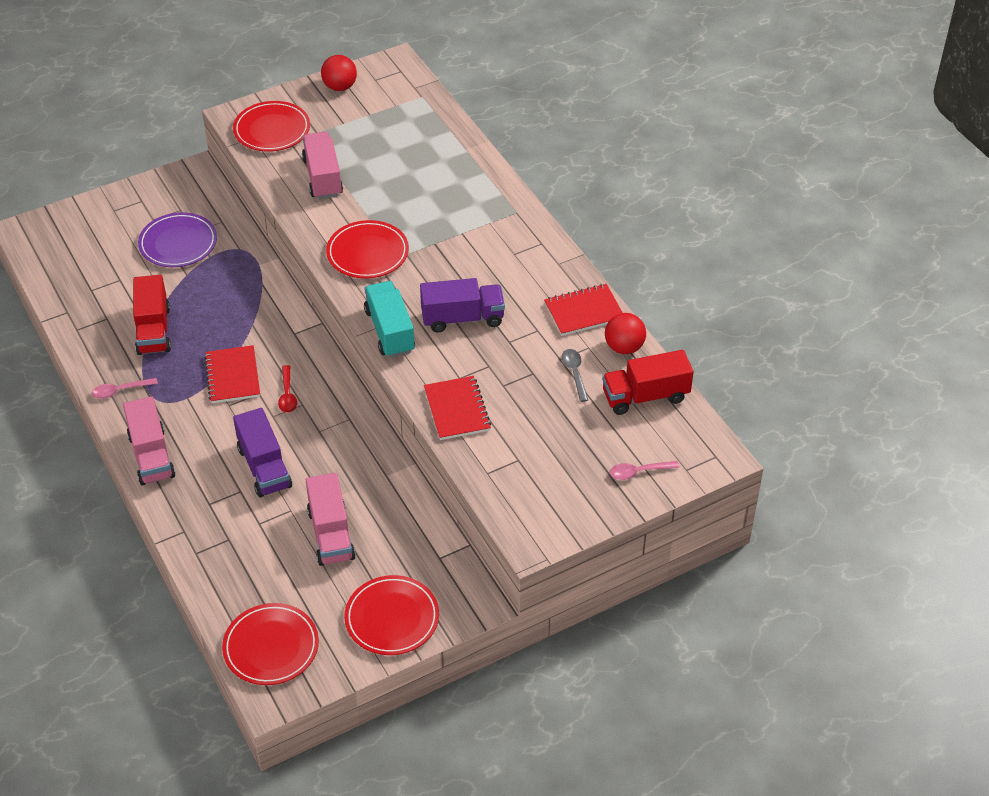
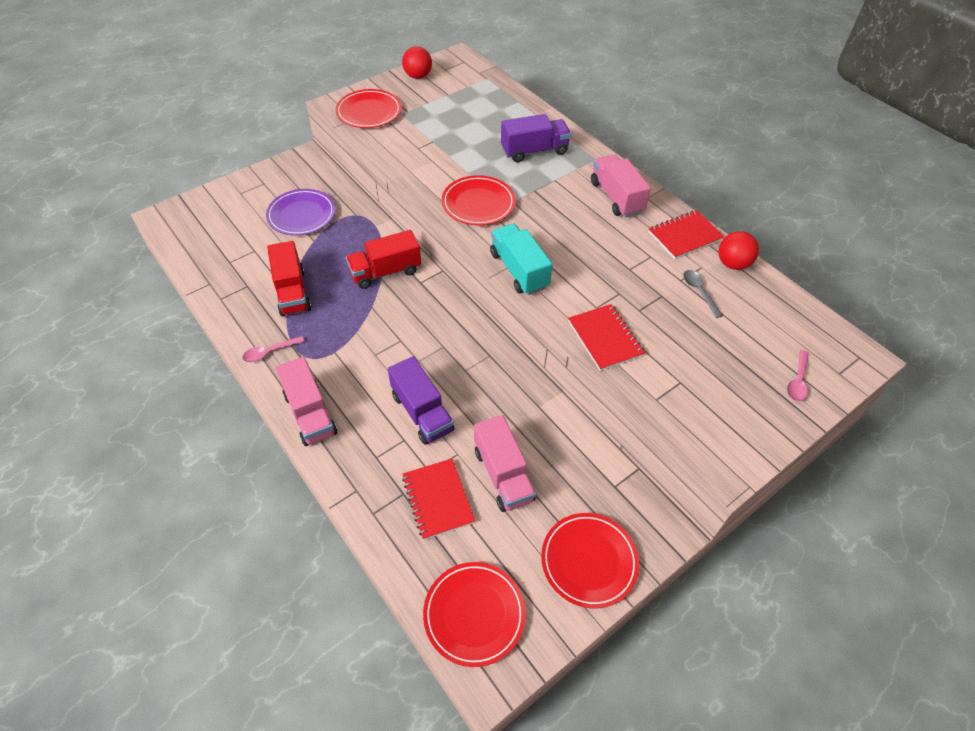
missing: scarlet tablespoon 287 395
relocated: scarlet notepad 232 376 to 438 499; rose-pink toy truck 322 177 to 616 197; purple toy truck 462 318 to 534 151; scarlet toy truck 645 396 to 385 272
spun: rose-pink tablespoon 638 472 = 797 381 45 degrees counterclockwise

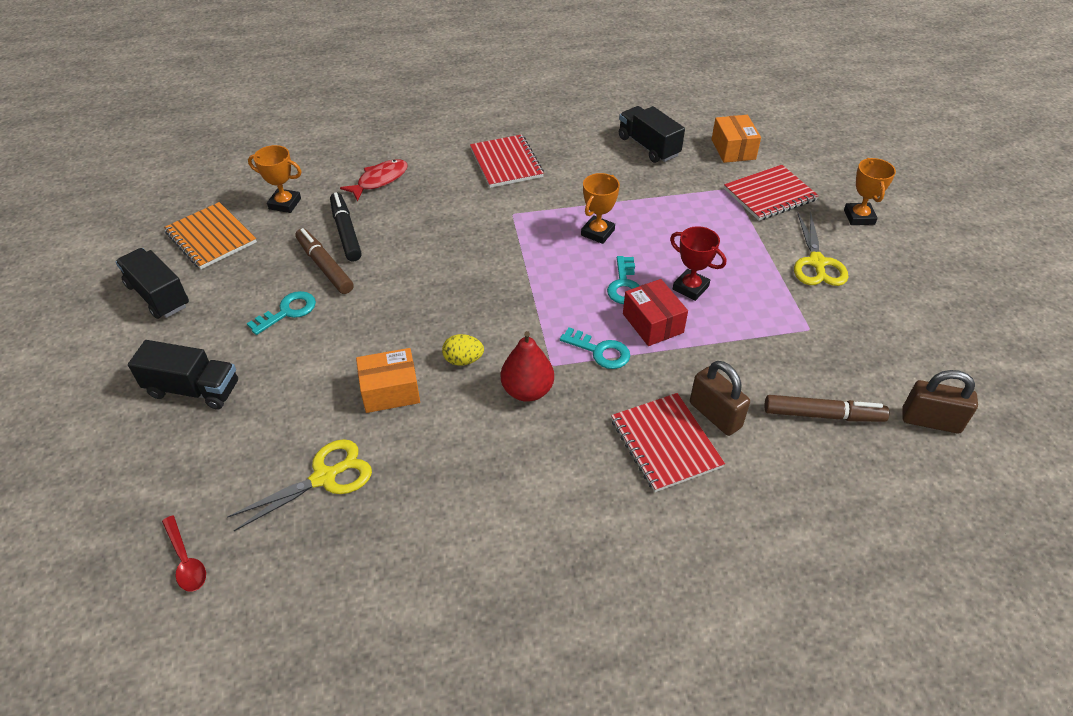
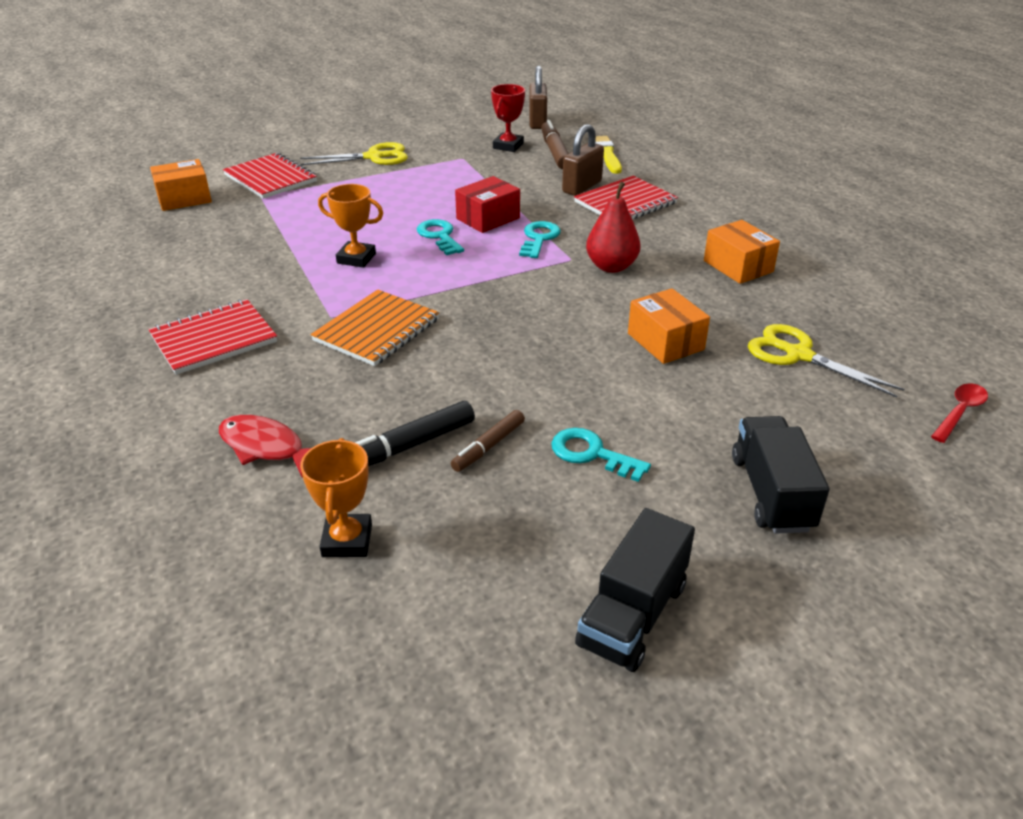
missing: bright yellow egg shape 463 360; ebony toy truck 648 146; orange prize cup 859 217
appeared: bright yellow brush 607 154; orange box 738 266
relocated: orange notepad 211 237 to 376 330; scarlet prize cup 690 288 to 508 146
spun: turquoise door key 624 285 = 439 236 105 degrees counterclockwise
size: brown marker pen 325 266 = 488 446 x0.66

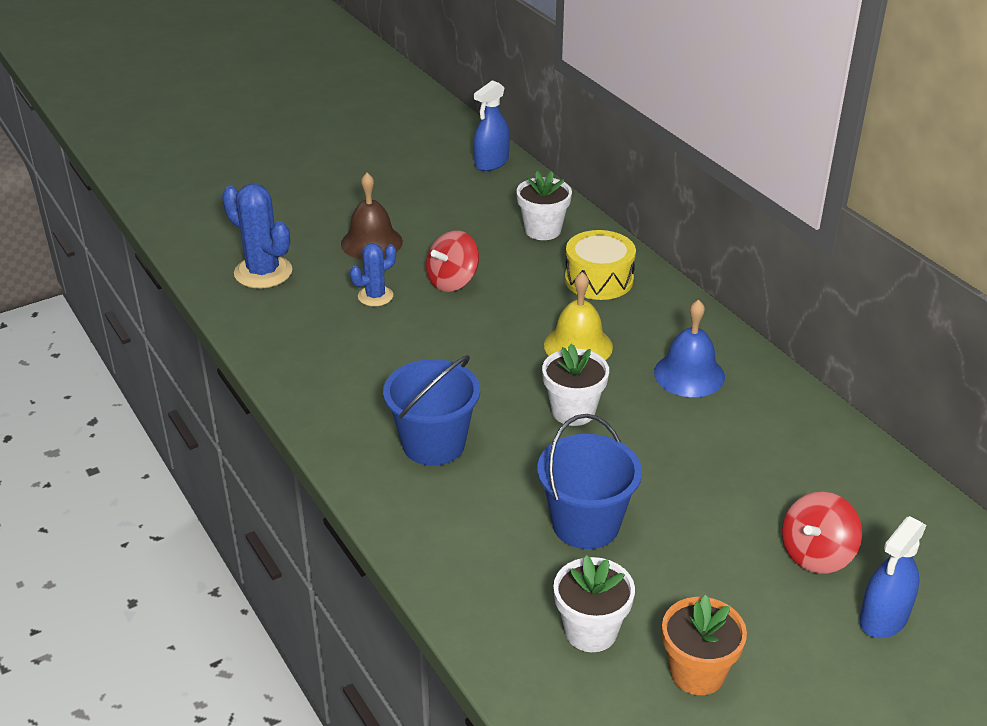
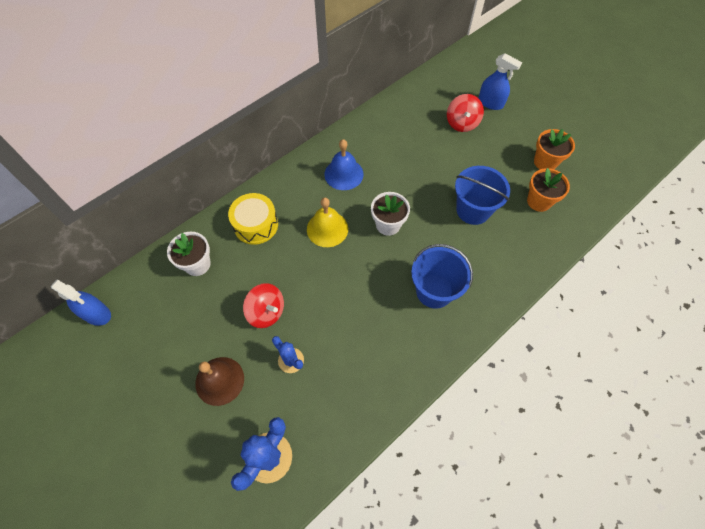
colour: snow-white potted plant 591 631 to orange potted plant 539 201
spun: scarlet whirligig 816 554 = 462 123 60 degrees clockwise

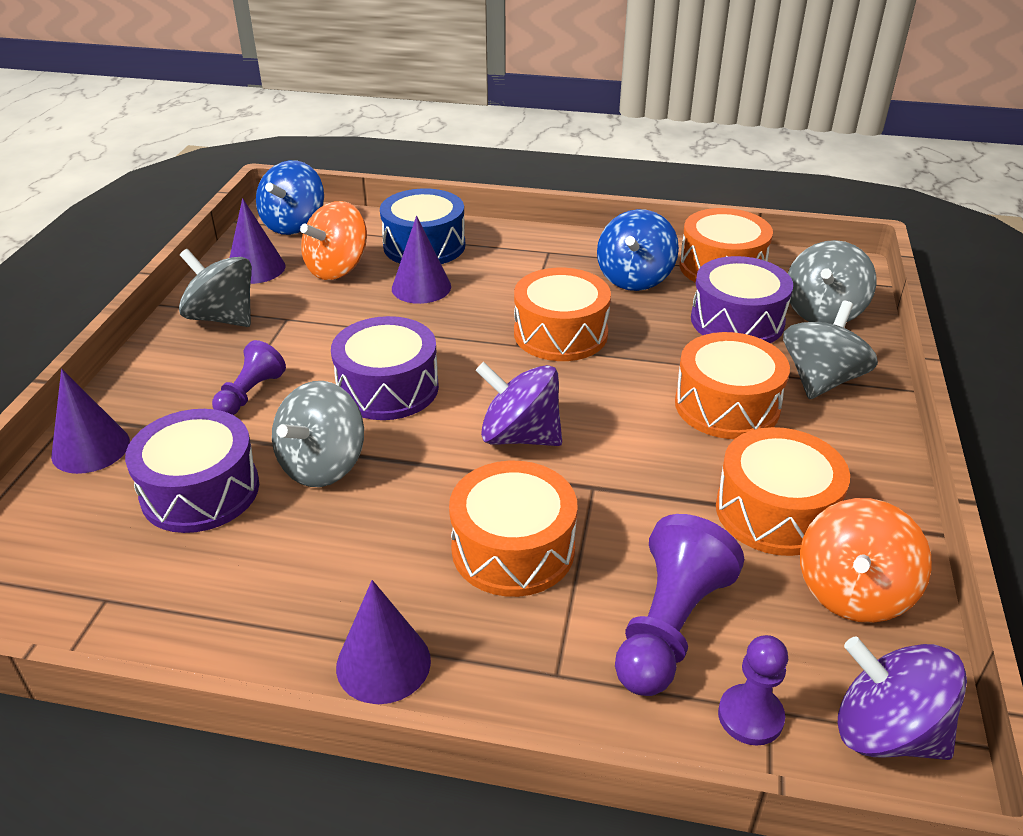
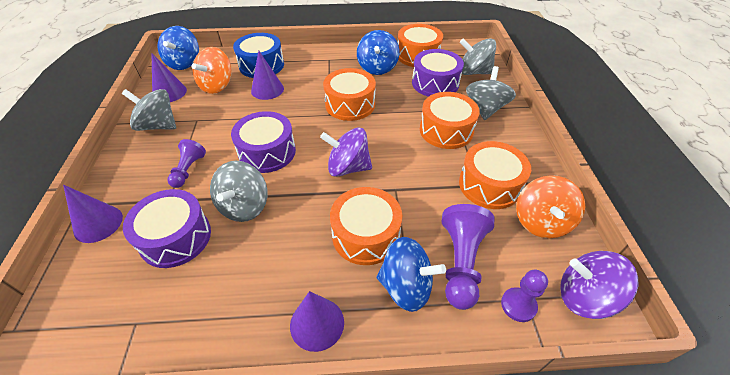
appeared: royal blue whirligig 406 286
spun: gray whirligig 823 312 = 473 72 90 degrees clockwise

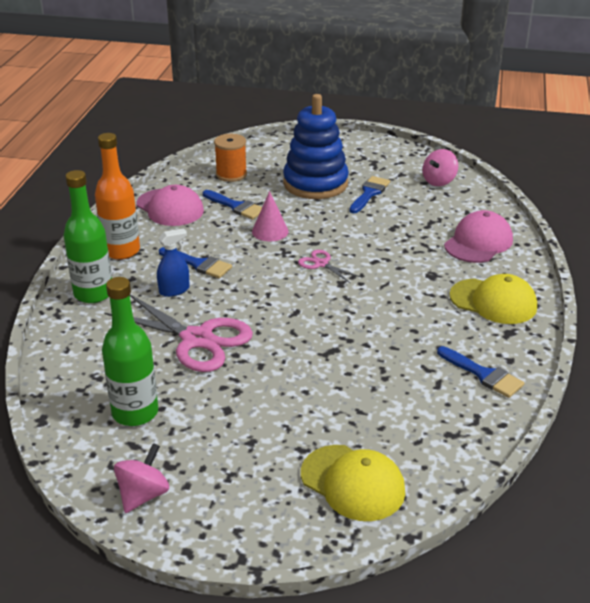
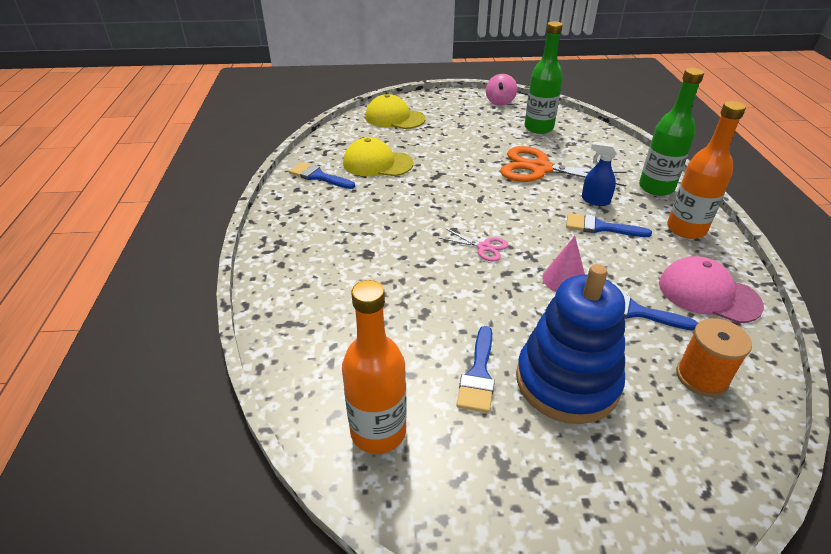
missing: rose-pink peaked cap 478 242
relocated: bright yellow peaked cap 493 301 to 377 163
exchanged: rose-pink whirligig 439 181 to orange drink bottle 378 431
colour: rose-pink pair of scissors 197 339 to orange pair of scissors 540 168
spun: royal blue spray cleaner 174 290 = 595 200 75 degrees clockwise

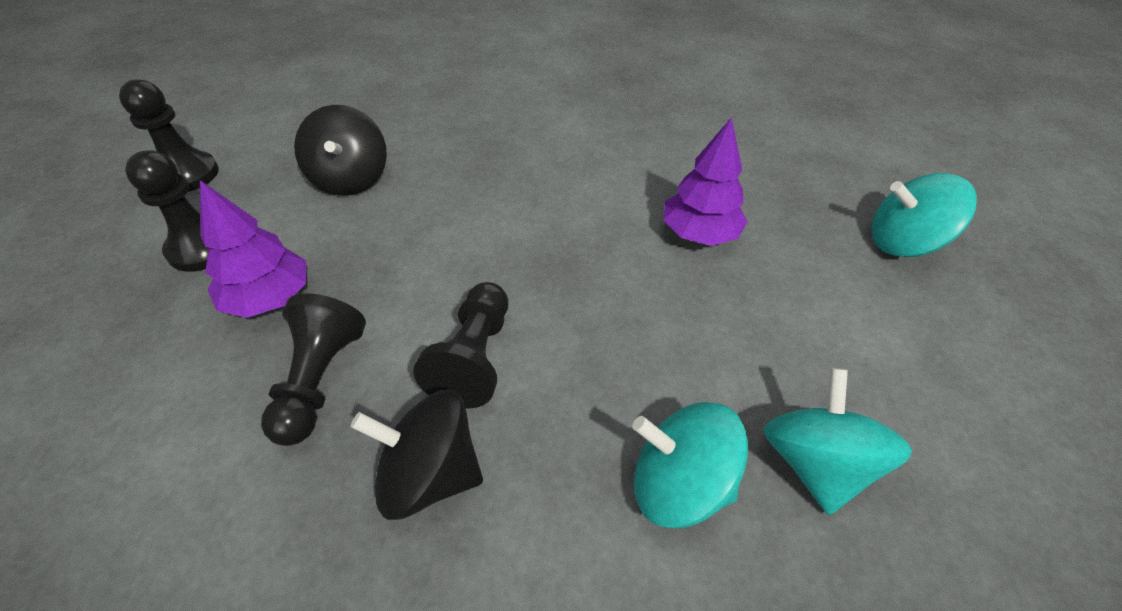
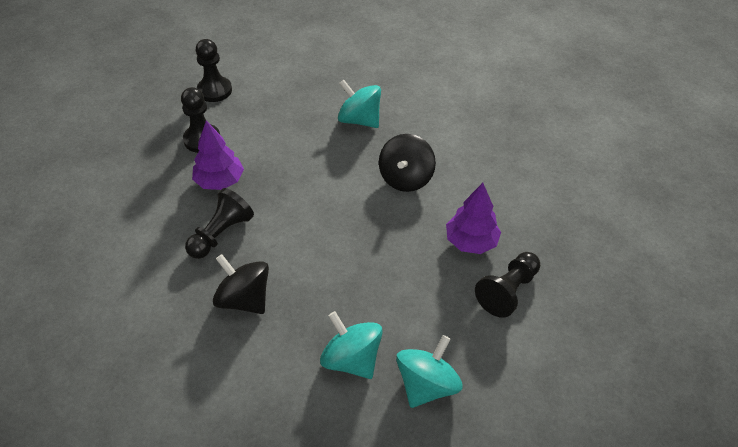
relocated: ebony whirligig 350 179 to 405 178; ebony pawn 474 357 to 507 291; turquoise whirligig 903 242 to 359 120

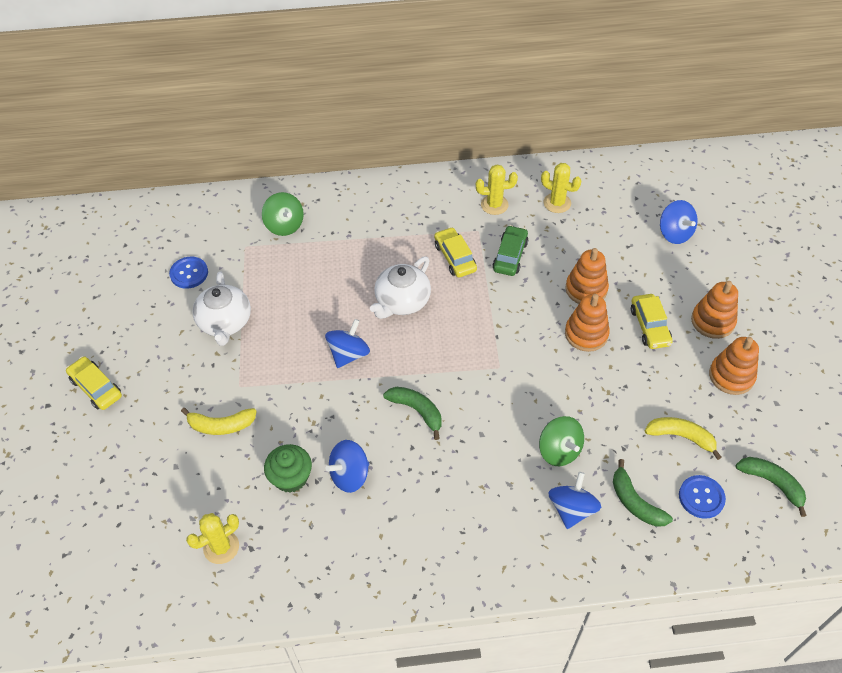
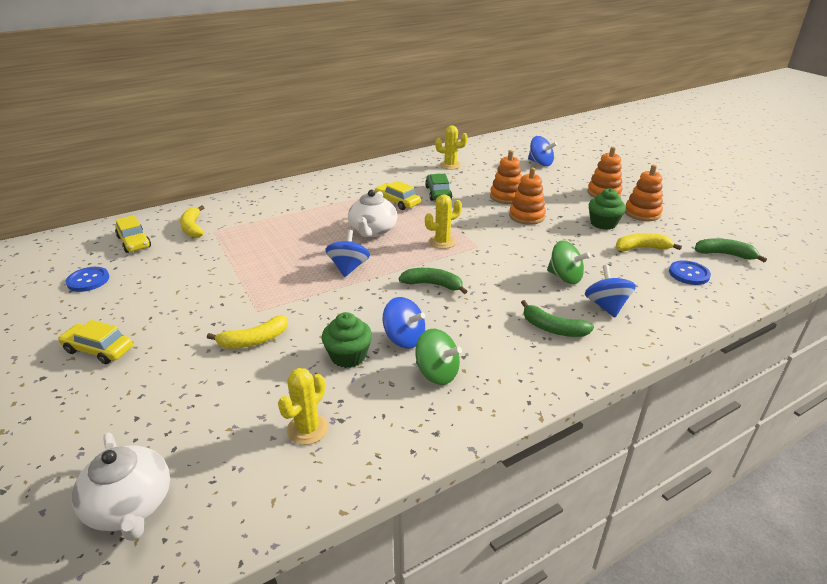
appeared: bright yellow banana fruit 193 228; leaf-green fairy cake 603 223
relocated: royal blue button 189 273 to 88 280; snow-white china teapot 225 322 to 130 506; leaf-green whirligig 284 225 to 437 373; bright yellow prickly plant 494 205 to 442 242; leaf-green banana fruit 635 502 to 553 328; bright yellow toy car 649 326 to 134 242
spun: royal blue whirligig 350 475 = 404 339 90 degrees counterclockwise

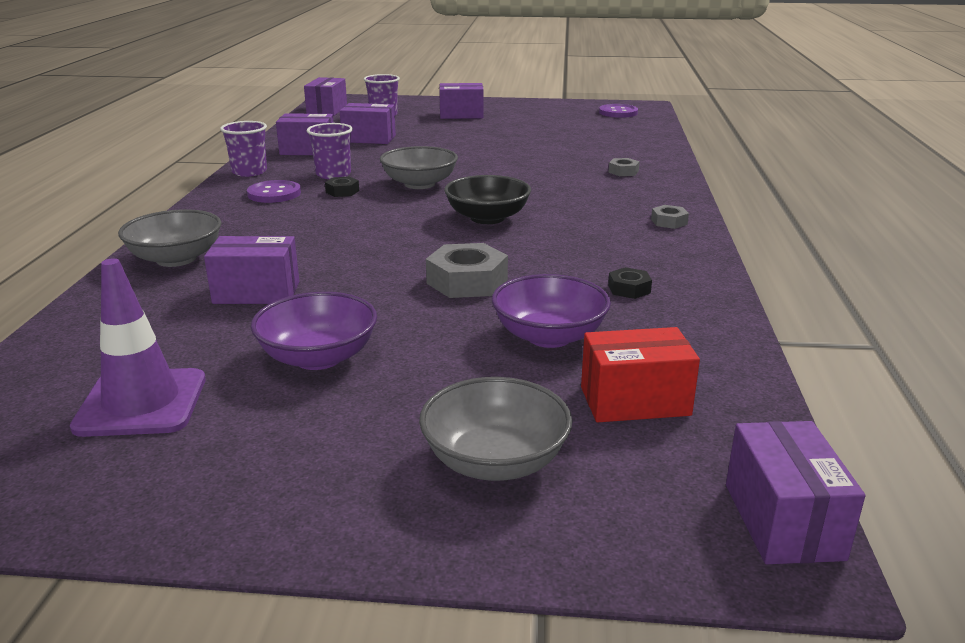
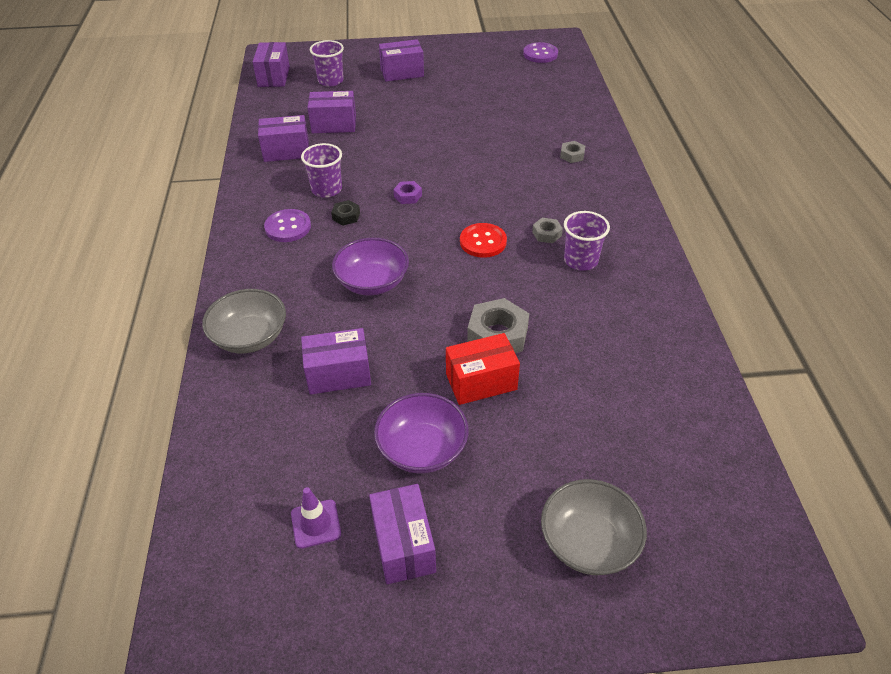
missing: ebony hexagon nut 629 289
relocated: purple cup 249 172 to 580 260; purple serving bowl 549 336 to 372 282; scarlet box 635 401 to 481 382; gray hexagon nut 669 222 to 547 234; purple box 783 521 to 403 545
exchanged: gray serving bowl 419 184 to purple hexagon nut 408 196; ebony serving bowl 487 218 to scarlet button 483 242
size: purple road cone 141 403 = 316 524 x0.56

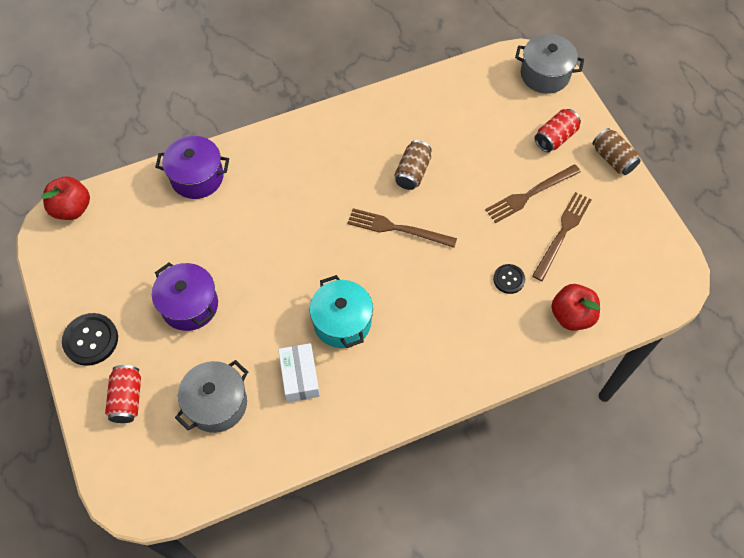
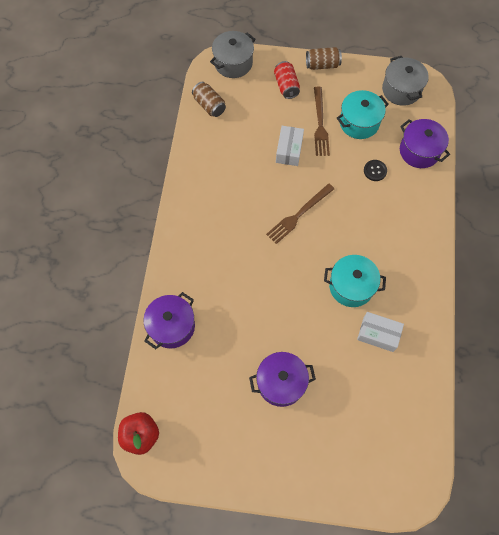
missing: ebony button 91 340; scarlet soda can 127 399
appeared: snow-white box 289 150
relocated: gray cooking pot 217 404 to 401 90; brown soda can 412 172 to 209 105
exchanged: brown fork 562 233 to turquoise cooking pot 359 123; scarlet apple fruit 571 315 to purple cooking pot 419 151

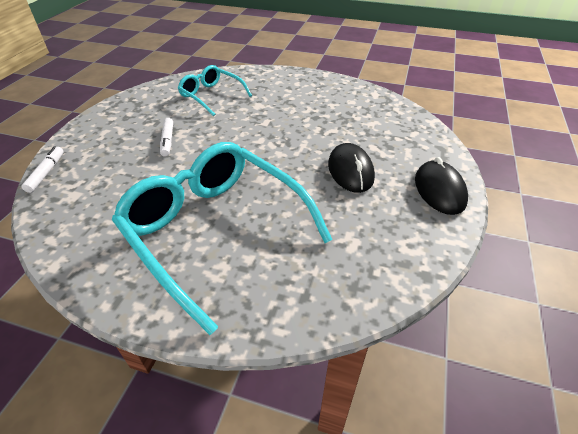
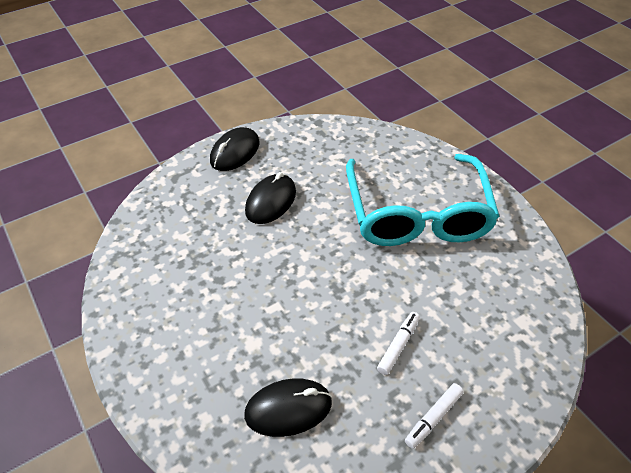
relocated: snow-white marker pen 46 173 to 433 418
exchanged: turquoise eyeglasses 211 96 to ebony mouse 288 409

